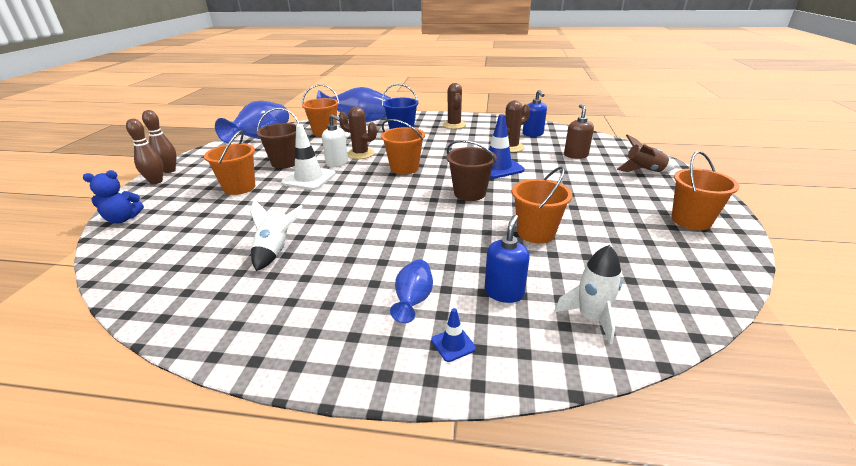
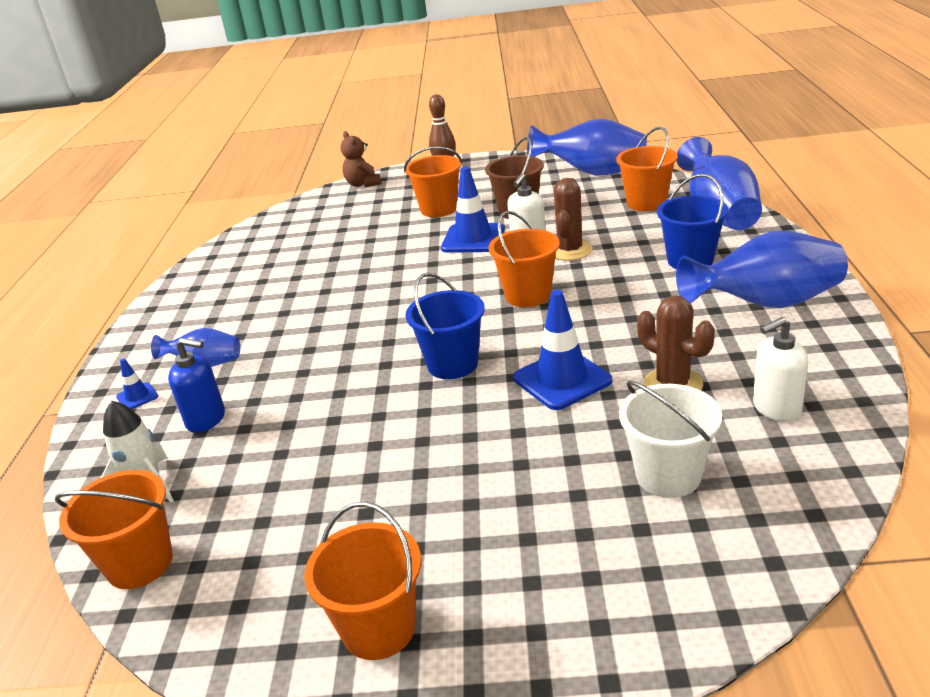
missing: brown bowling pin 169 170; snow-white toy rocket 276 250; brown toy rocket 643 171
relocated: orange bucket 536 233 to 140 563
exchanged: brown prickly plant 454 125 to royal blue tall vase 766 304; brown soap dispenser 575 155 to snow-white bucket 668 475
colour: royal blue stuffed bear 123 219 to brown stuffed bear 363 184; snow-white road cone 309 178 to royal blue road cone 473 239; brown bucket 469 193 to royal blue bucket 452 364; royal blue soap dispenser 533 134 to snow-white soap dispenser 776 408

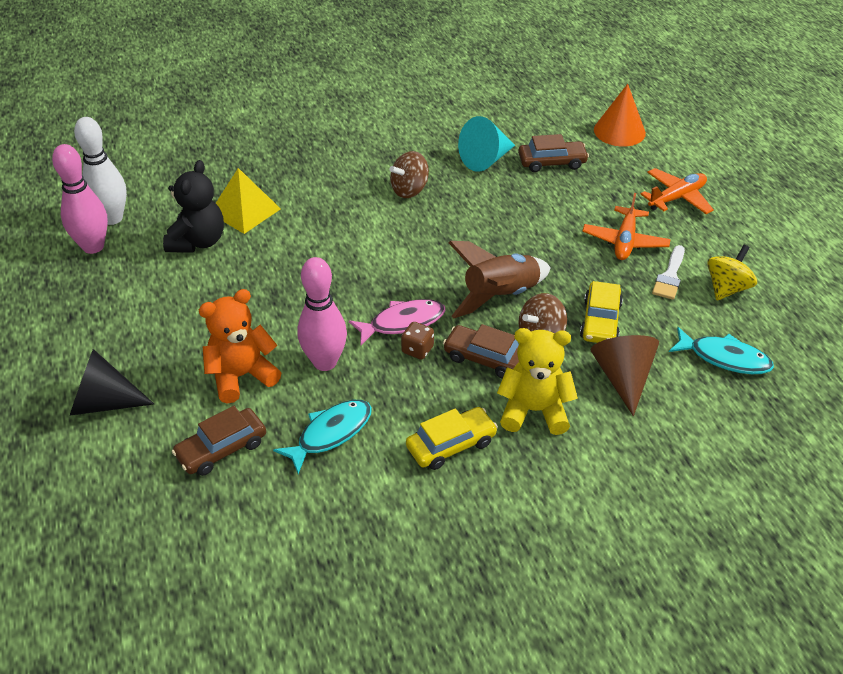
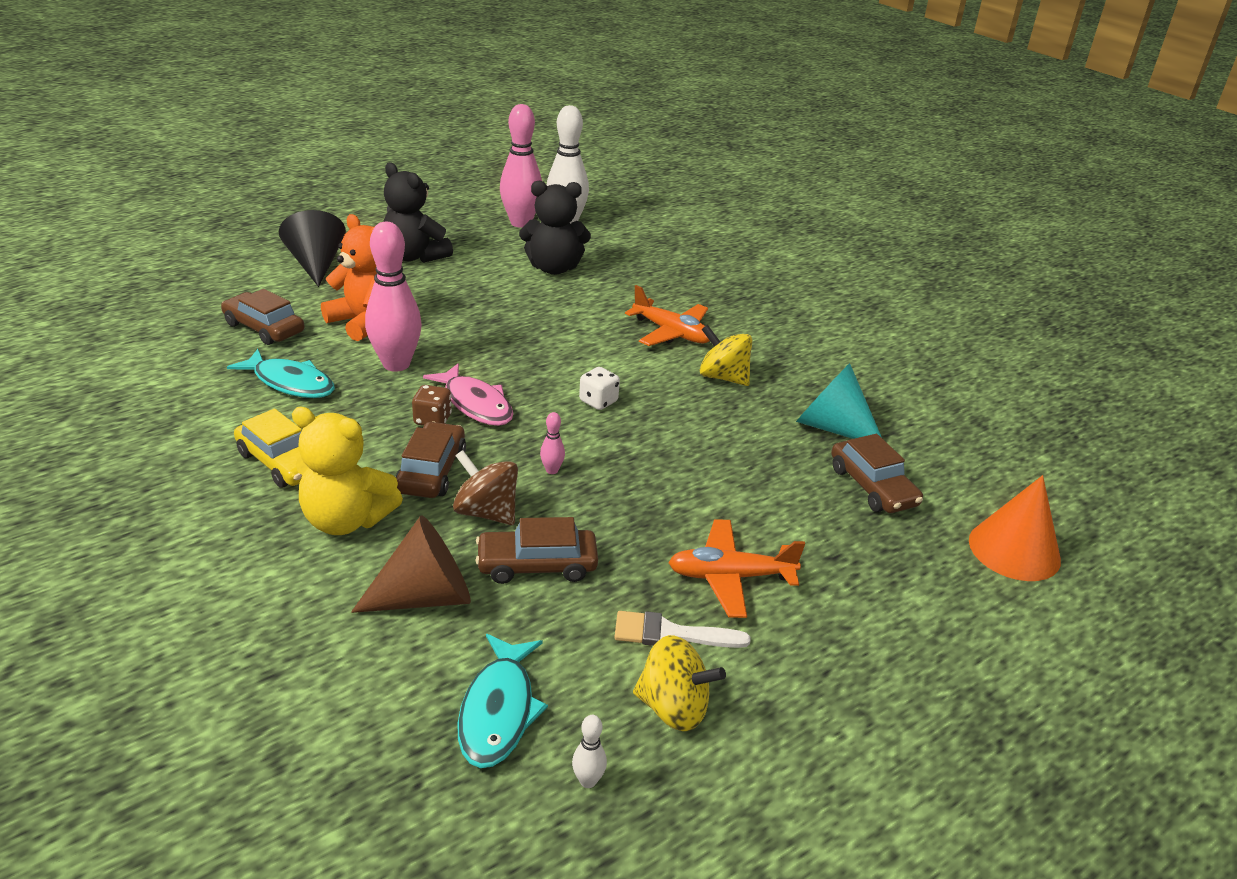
missing: bright yellow solid pyramid 245 211
appeared: ebony stuffed bear 415 256; snow-white bowling pin 588 781; snow-white game die 598 401
relocated: orange toy plane 677 198 to 671 333
exchanged: brown toy rocket 500 296 to rose-pink bowling pin 552 470
colour: brown whirligig 409 190 to bright yellow whirligig 723 377; bright yellow toy car 600 321 to brown toy car 537 565
spun: bright yellow stuffed bear 534 411 = 346 520 120 degrees clockwise

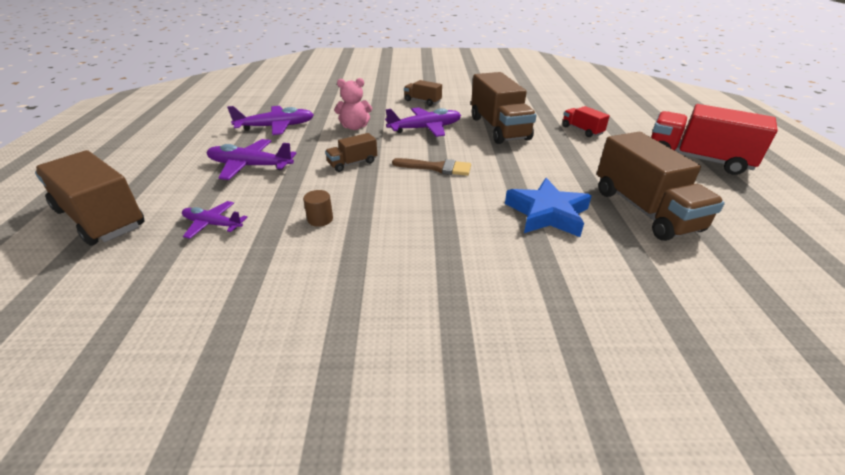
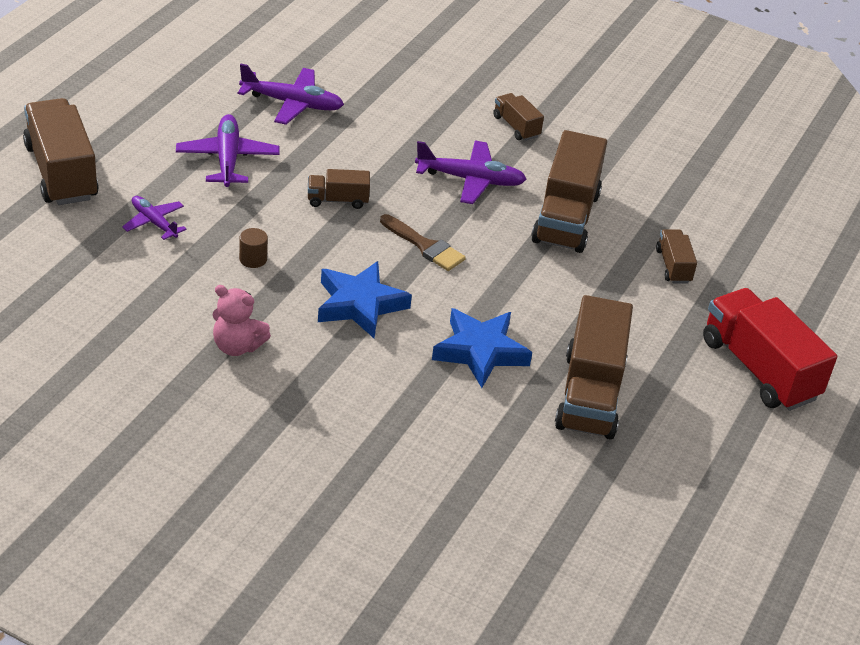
appeared: royal blue star shape 359 305
relocated: rose-pink stuffed bear 355 127 to 237 346
colour: scarlet toy truck 582 130 to brown toy truck 673 266
spun: purple toy plane 250 166 = 227 159 45 degrees clockwise

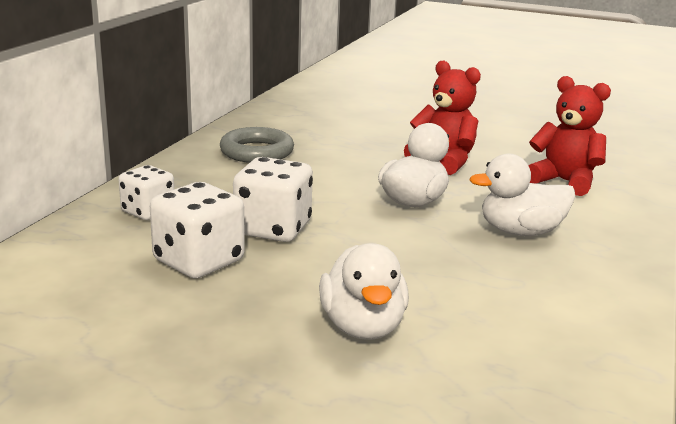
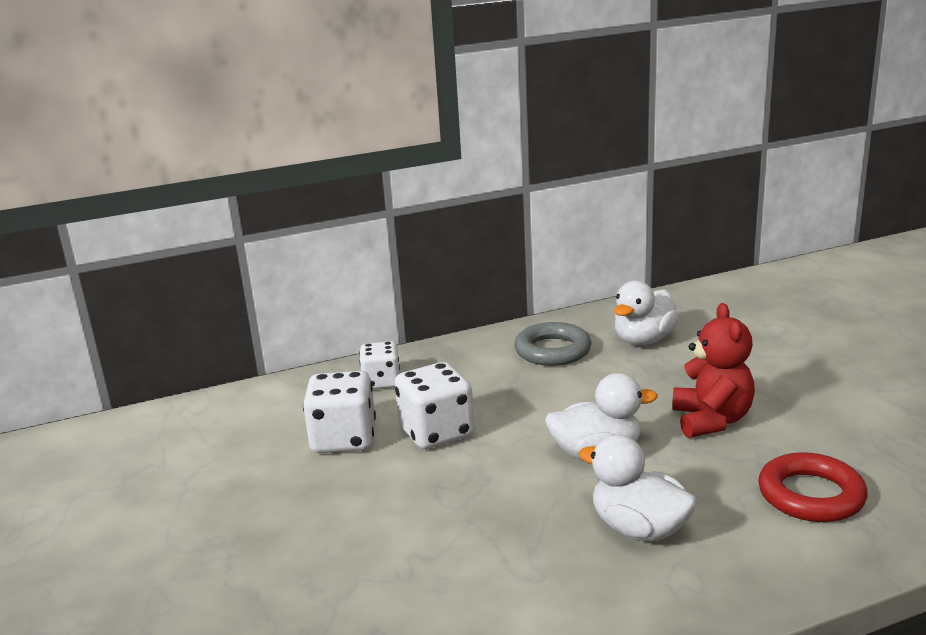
relocated: snow-white duck 363 327 to 644 340
exchanged: scarlet stuffed bear 564 181 to scarlet ring 811 495

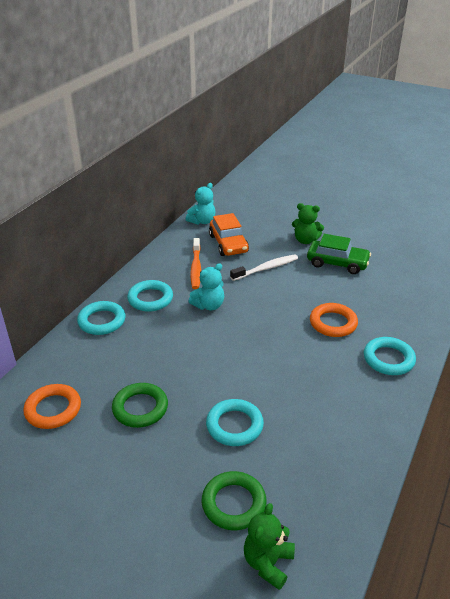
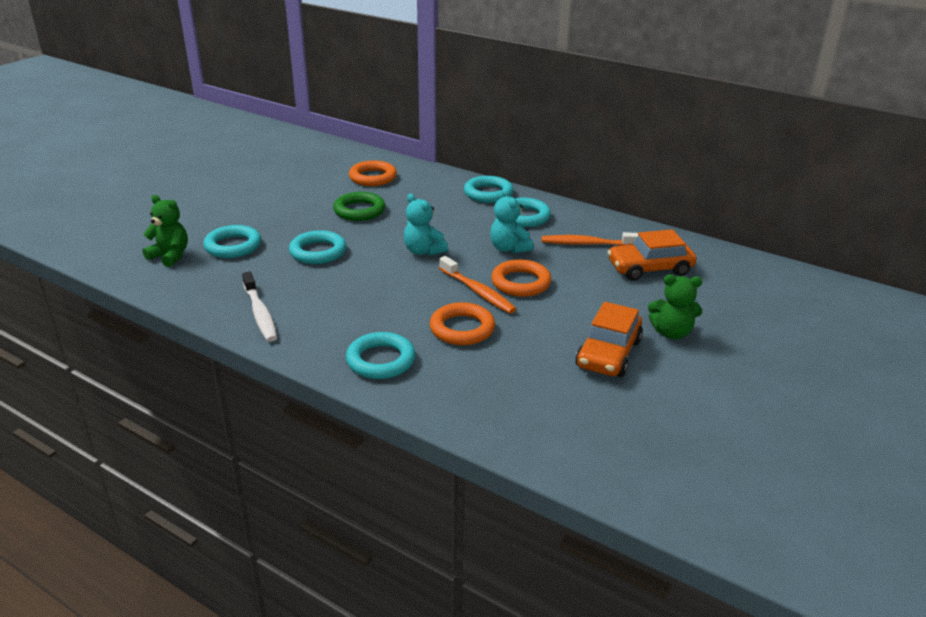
appeared: orange tooth brush 478 291; orange ring 521 283
relocated: turquoise stuffed bear 202 221 to 423 251; snow-white tooth brush 266 268 to 260 313
colour: leaf-green ring 233 503 to turquoise ring 233 246; leaf-green toy car 337 263 to orange toy car 608 354
spun: leaf-green stuffed bear 305 240 = 671 333 105 degrees counterclockwise

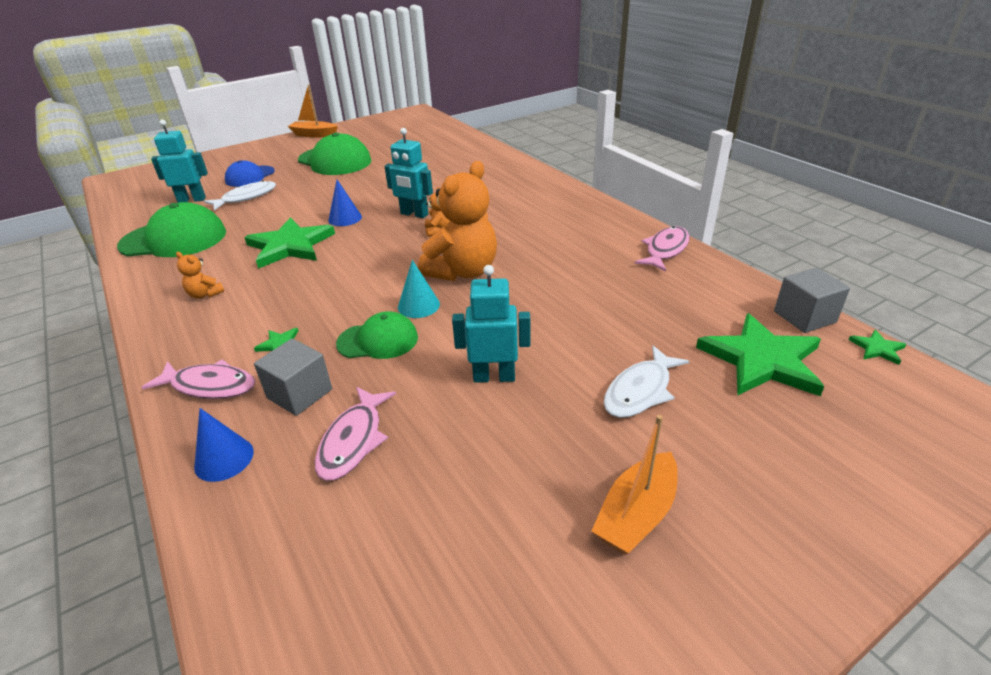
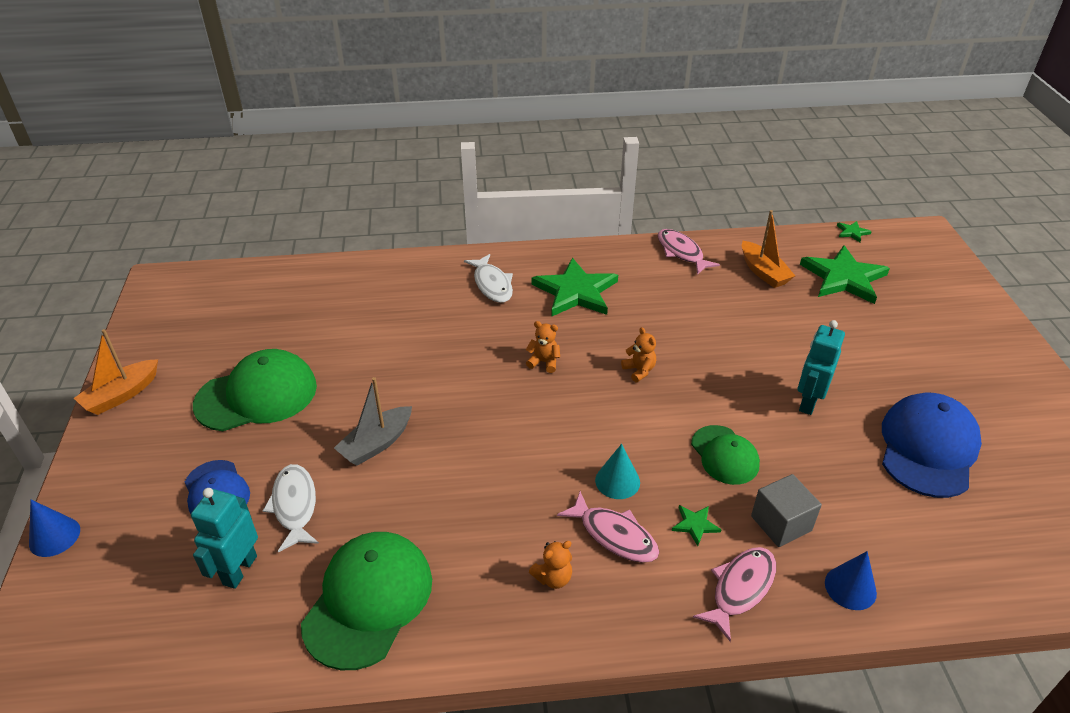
missing: turquoise toy robot 414 214; gray block 804 317
appeared: gray sailboat 376 444; royal blue peaked cap 928 448
relocated: leaf-green star shape 290 246 to 575 292; rose-pink toy fish 353 440 to 614 535; royal blue cone shape 345 218 to 54 536; turquoise cone shape 418 305 to 617 481; orange sailboat 636 514 to 763 272; snow-white toy fish 640 391 to 492 284
spun: leaf-green peaked cap 378 340 = 724 455 135 degrees clockwise
size: orange stuffed bear 463 271 = 639 370 x0.44

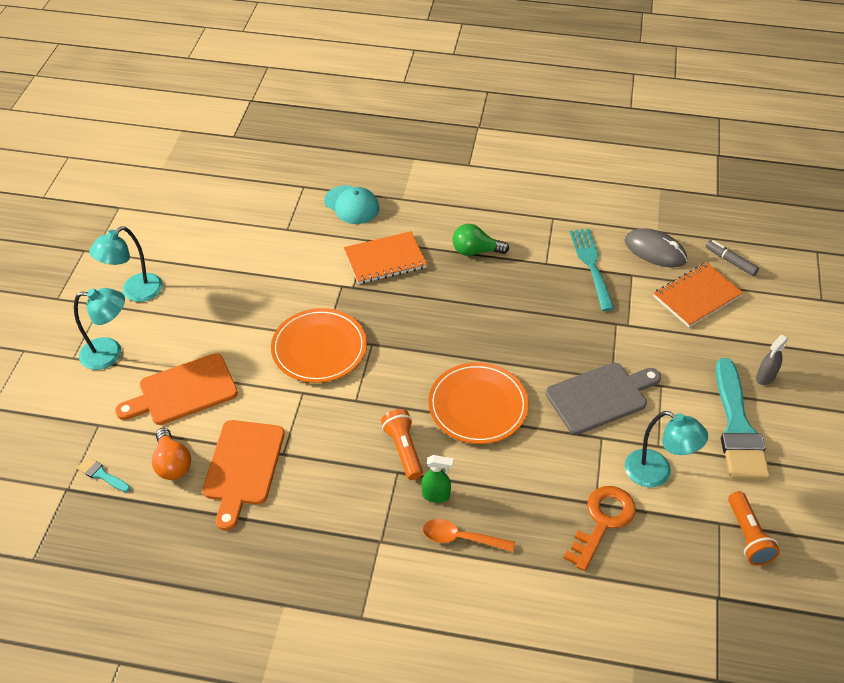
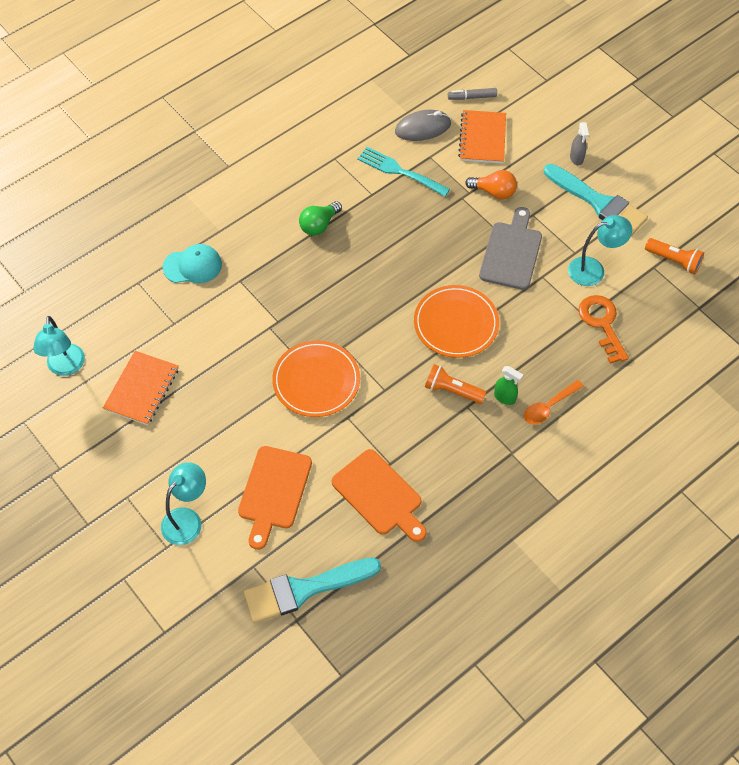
relocated: turquoise reading lamp 135 292 to 66 367; orange light bulb 172 463 to 494 192; orange notepad 385 260 to 142 389
spun: leaf-green spray cleaner 436 495 = 505 397 75 degrees clockwise
size: turquoise brush 101 474 = 304 590 x2.46

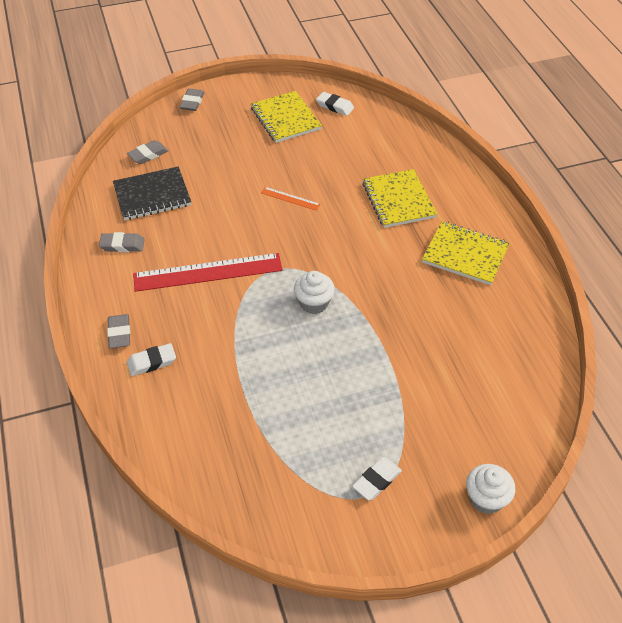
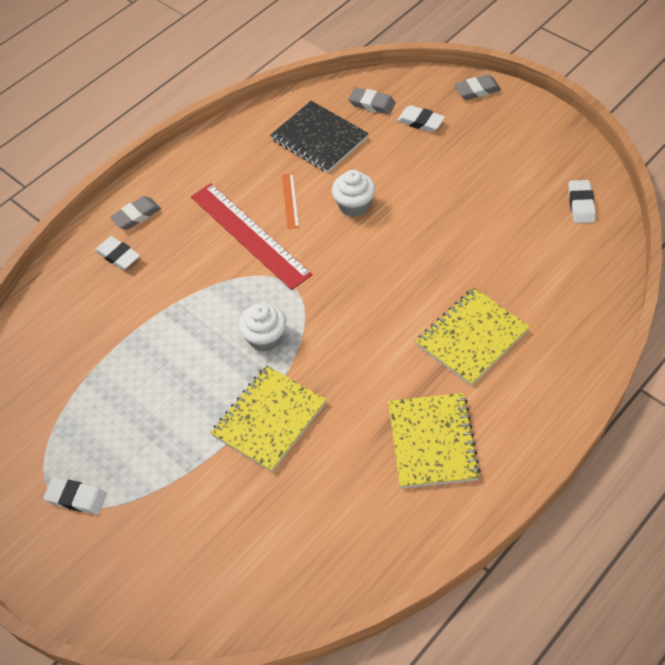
missing: gray eraser 122 245
appeared: snow-white eraser 420 122
relocated: bright yellow notepad 285 119 to 269 419; orange straightedge 290 198 to 290 200; snow-white fairy cake 486 498 to 354 205

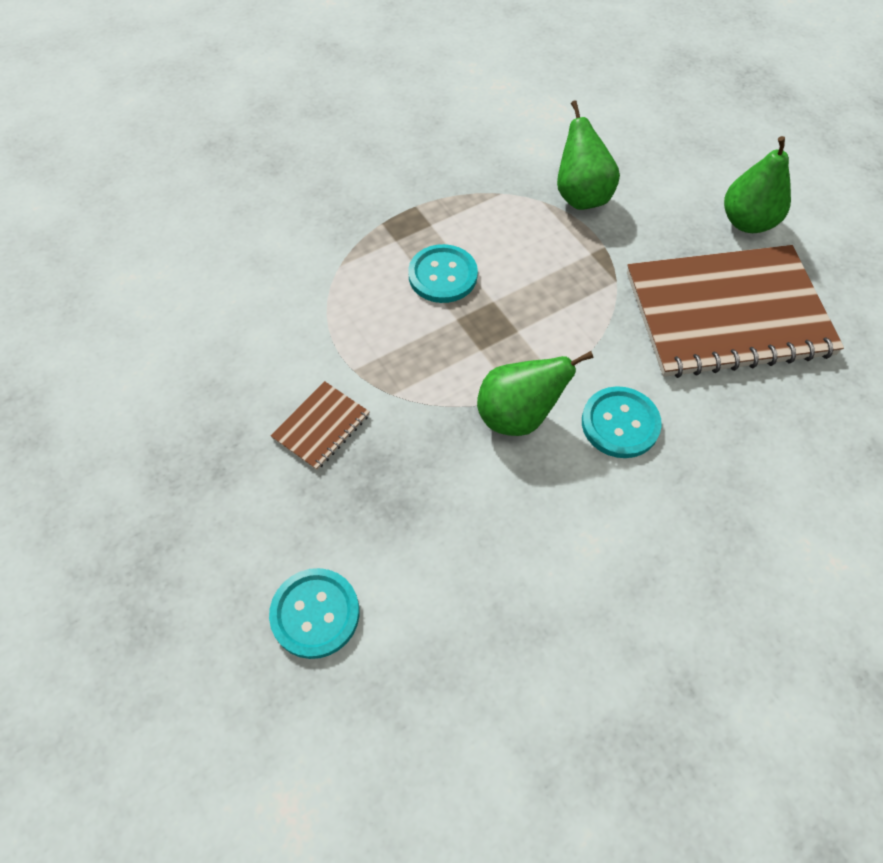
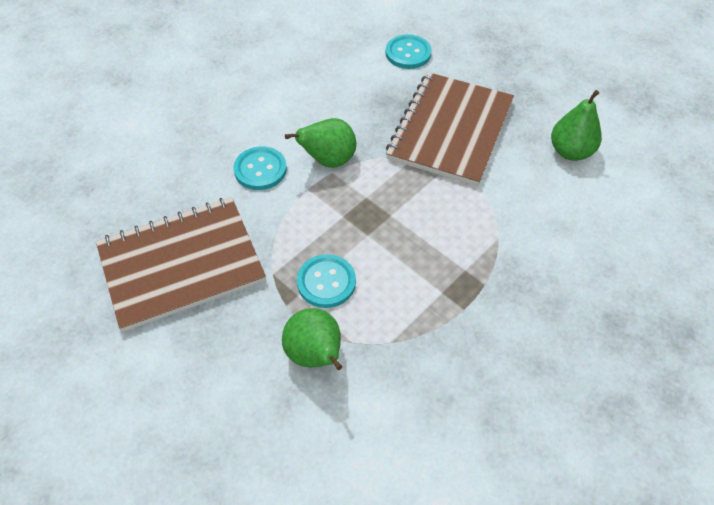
relocated: turquoise button 442 275 to 326 282; leaf-green toy pear 747 222 to 570 152
size: brown notepad 321 426 = 450 130 x2.39

